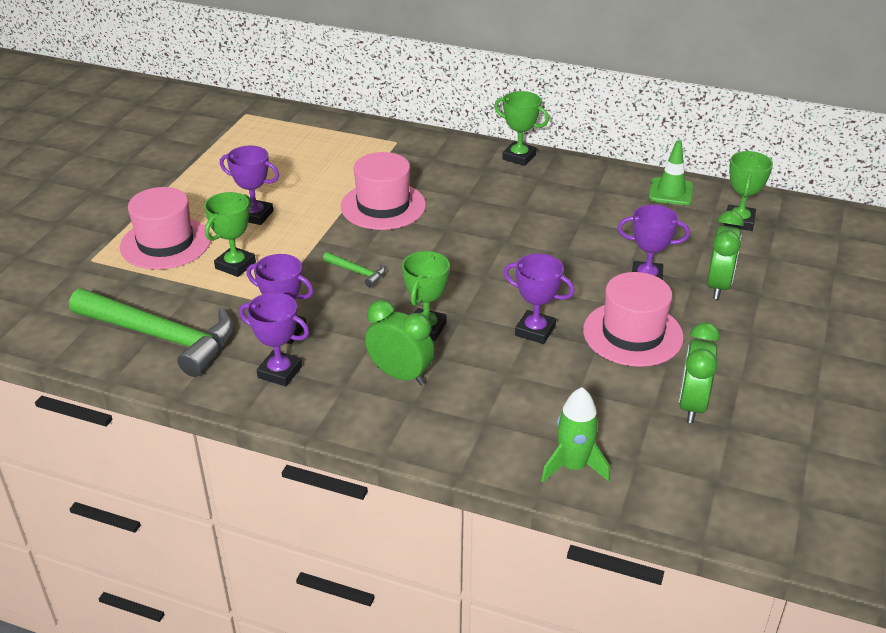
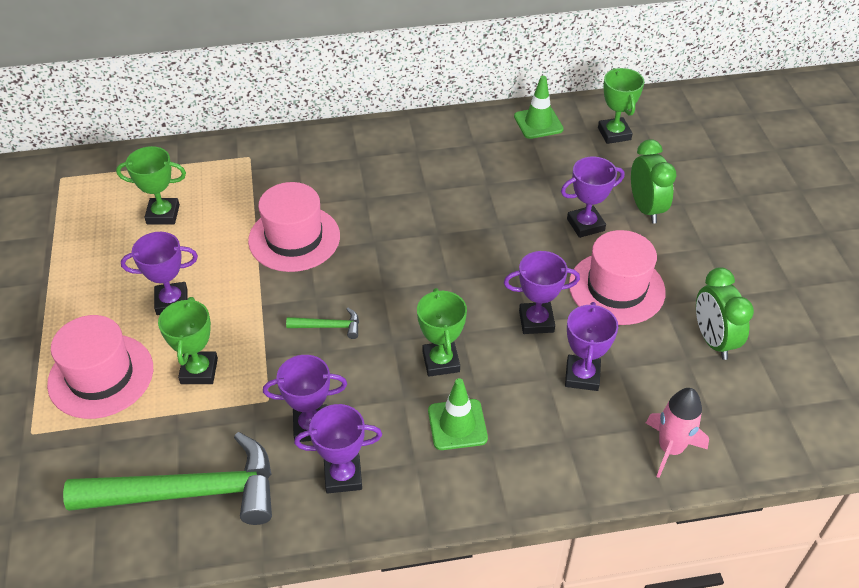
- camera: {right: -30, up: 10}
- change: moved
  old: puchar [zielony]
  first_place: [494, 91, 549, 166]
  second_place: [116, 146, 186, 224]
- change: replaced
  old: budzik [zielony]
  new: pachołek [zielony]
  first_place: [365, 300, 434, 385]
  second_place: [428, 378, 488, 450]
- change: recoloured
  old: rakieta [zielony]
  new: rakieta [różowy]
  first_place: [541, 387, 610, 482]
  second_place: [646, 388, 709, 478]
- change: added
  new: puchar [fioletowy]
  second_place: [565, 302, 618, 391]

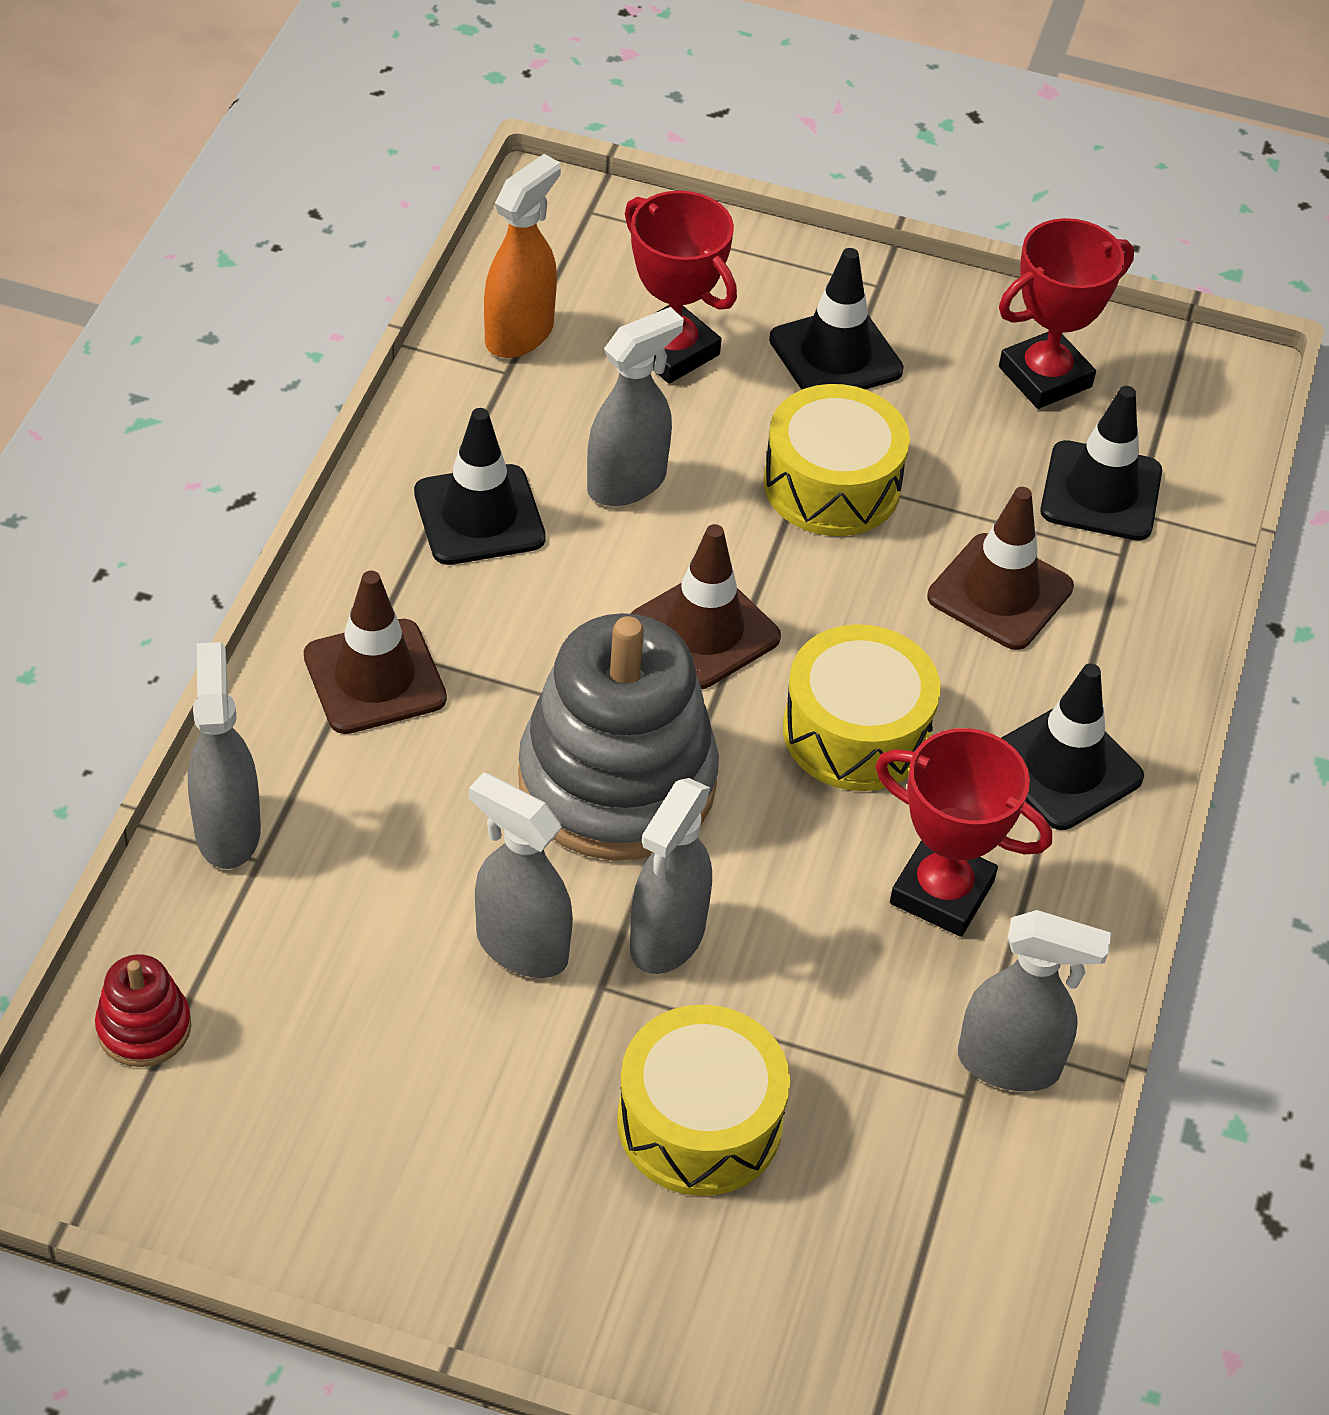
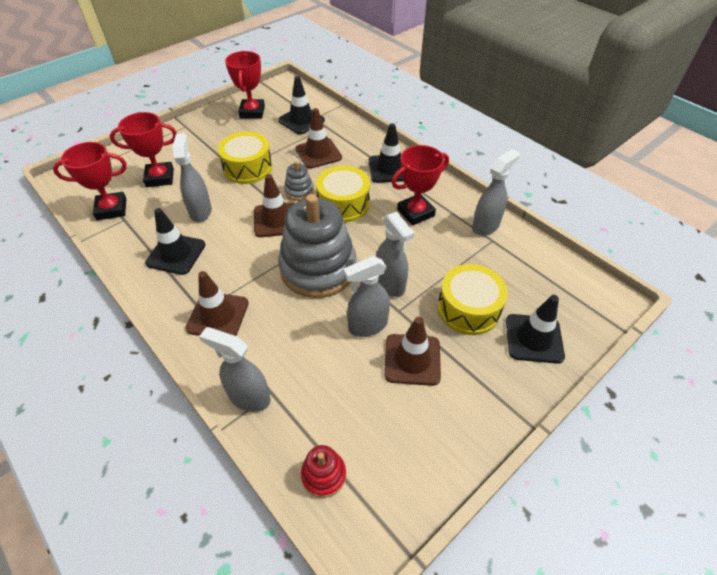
- camera: {right: -55, up: 0}
- change: replaced
  old: spryskiwacz [pomarańczowy]
  new: puchar [czerwony]
  first_place: [484, 154, 561, 358]
  second_place: [53, 142, 127, 220]
- change: moved
  old: pachołek [czarny]
  first_place: [769, 248, 904, 390]
  second_place: [506, 295, 565, 364]
- change: added
  new: zabawka nakładanka [szary]
  second_place: [284, 161, 314, 201]
- change: added
  new: pachołek [brązowy]
  second_place: [384, 317, 441, 386]

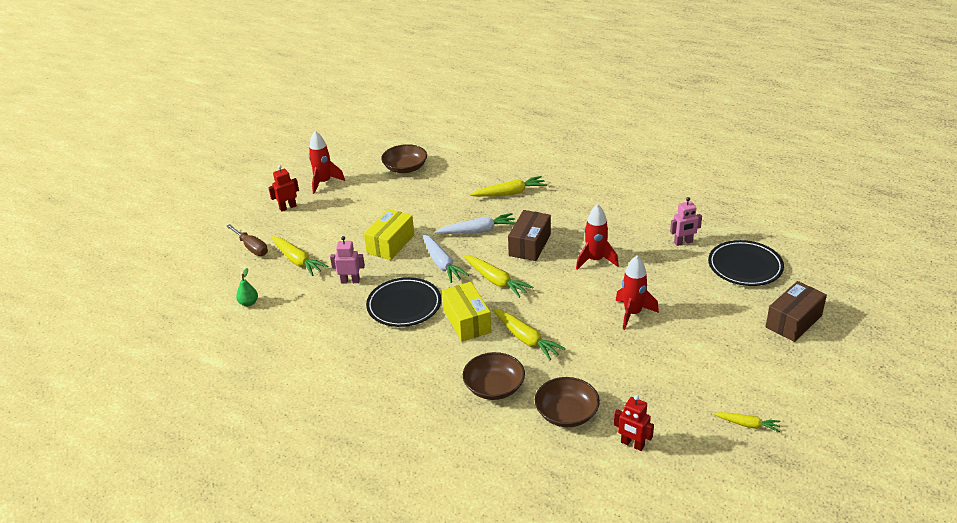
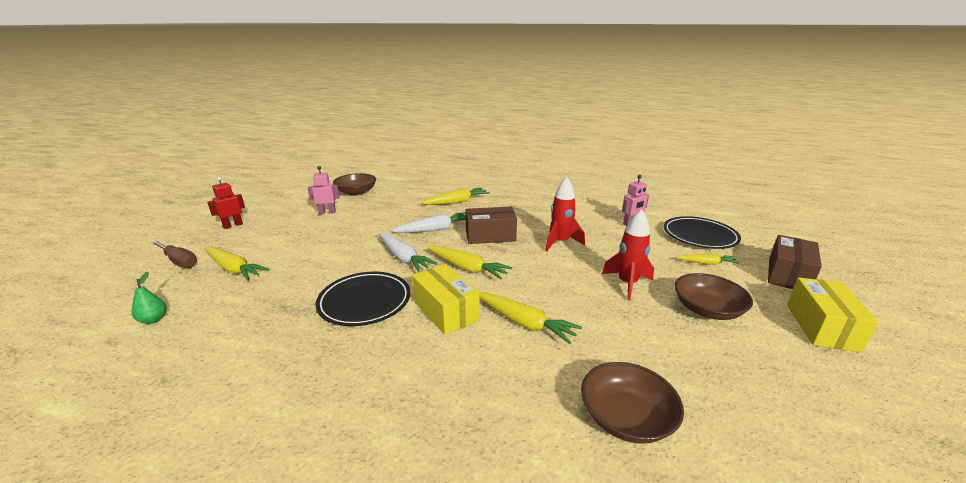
- camera: {right: -15, up: -10}
- change: removed
  old: rakieta [czerwony]
  first_place: [309, 131, 345, 194]
- change: moved
  old: pudełko [żółty]
  first_place: [364, 209, 414, 260]
  second_place: [787, 278, 879, 352]
- change: turned
  old: pudełko [brązowy]
  first_place: [508, 210, 551, 261]
  second_place: [465, 207, 517, 244]
  degrees: 75
- change: moved
  old: robot [różowy]
  first_place: [330, 236, 365, 283]
  second_place: [308, 166, 340, 214]
- change: moved
  old: miska [brązowy]
  first_place: [463, 352, 525, 400]
  second_place: [674, 273, 753, 320]
- change: removed
  old: robot [czerwony]
  first_place: [614, 395, 654, 451]
- change: moved
  old: marchewka [żółty]
  first_place: [713, 412, 781, 432]
  second_place: [676, 254, 739, 265]

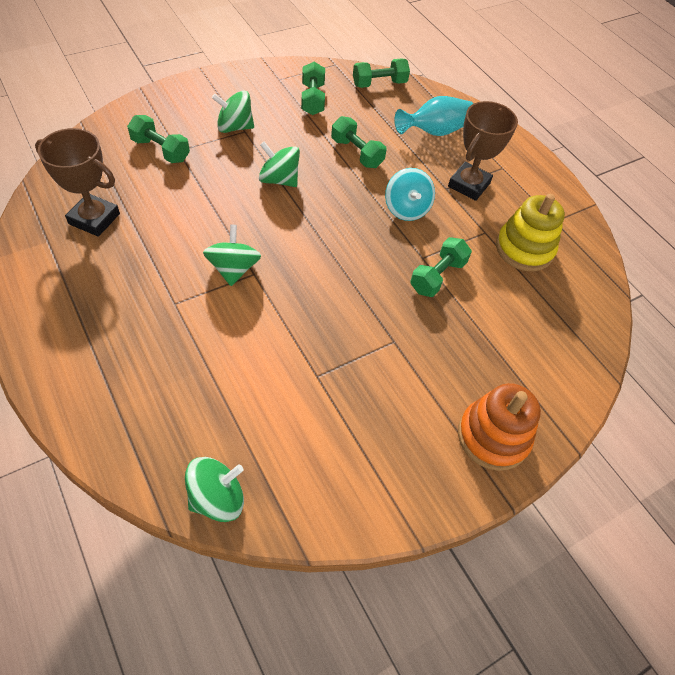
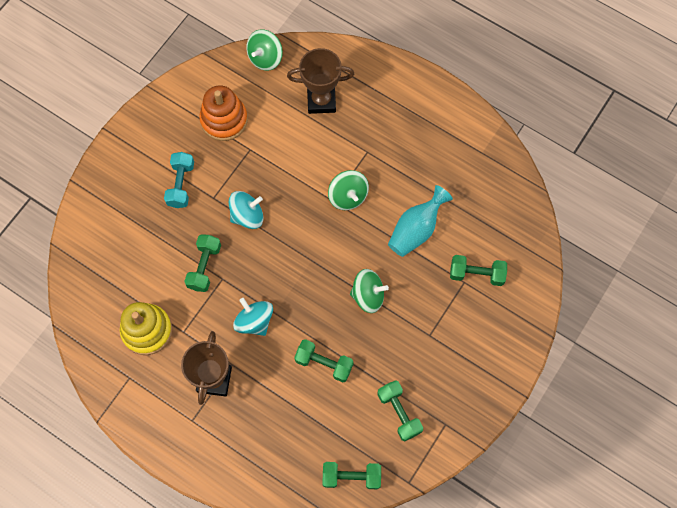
- camera: {right: 160, up: 15}
- change: turned
  old: hantel [zielony]
  first_place: [353, 58, 410, 88]
  second_place: [322, 462, 381, 489]
  degrees: 45
- change: removed
  old: bączek [zielony]
  first_place: [212, 90, 254, 133]
- change: moved
  old: wazon [turkusowy]
  first_place: [394, 96, 474, 136]
  second_place: [388, 185, 453, 257]
- change: moved
  old: puchar [brązowy]
  first_place: [35, 128, 120, 237]
  second_place: [287, 48, 354, 114]
- change: moved
  old: zabawka nakładanka [pomarańczowy]
  first_place: [458, 383, 541, 471]
  second_place: [199, 85, 248, 141]
- change: added
  new: hantel [turkusowy]
  second_place: [164, 152, 194, 208]
- change: added
  new: bączek [turkusowy]
  second_place: [229, 191, 263, 229]

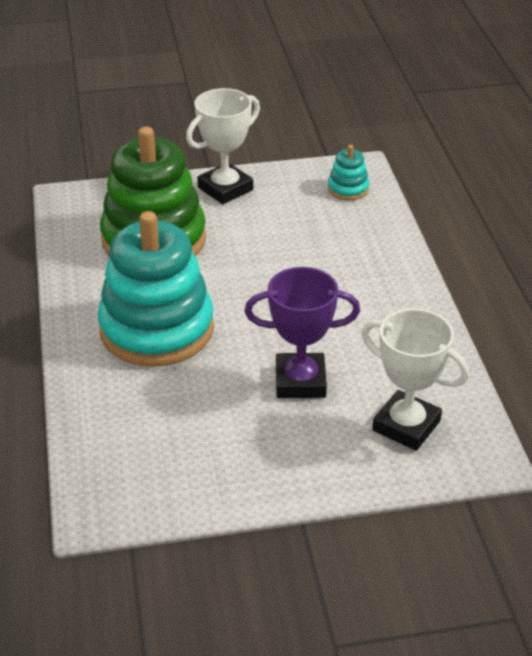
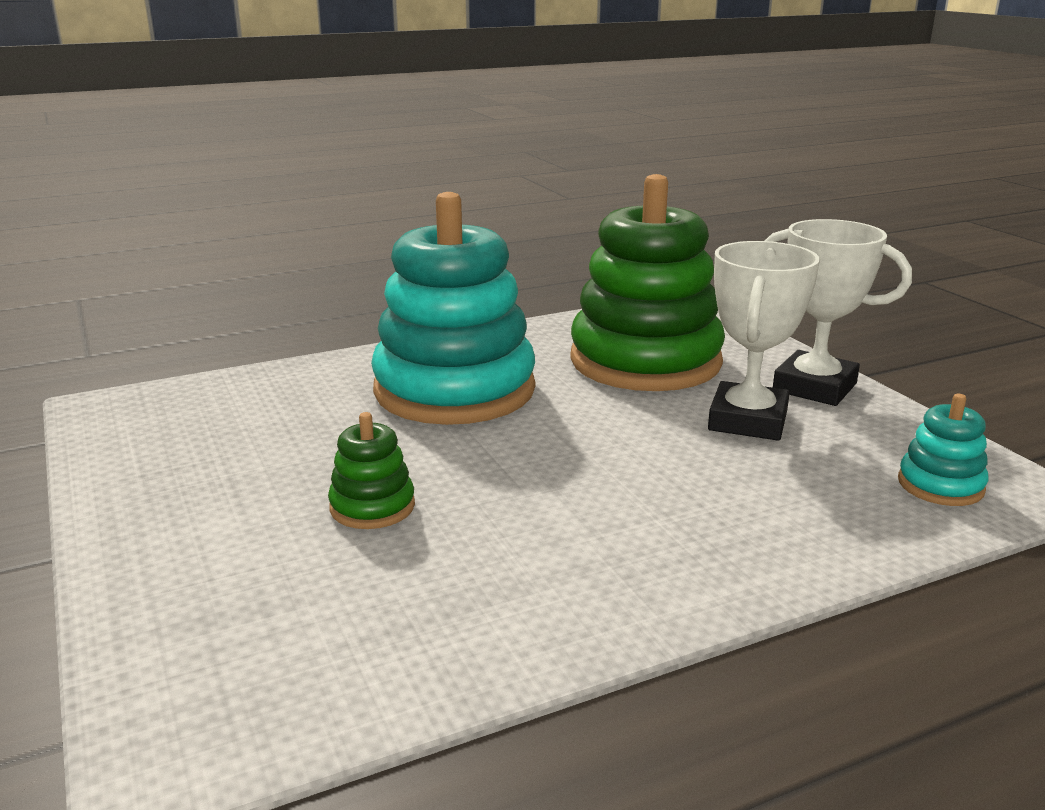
- camera: {right: 75, up: -15}
- change: replaced
  old: puchar [fioletowy]
  new: zabawka nakładanka [zielony]
  first_place: [245, 267, 360, 398]
  second_place: [328, 412, 415, 529]
- change: moved
  old: puchar [biały]
  first_place: [362, 308, 469, 451]
  second_place: [708, 241, 820, 441]

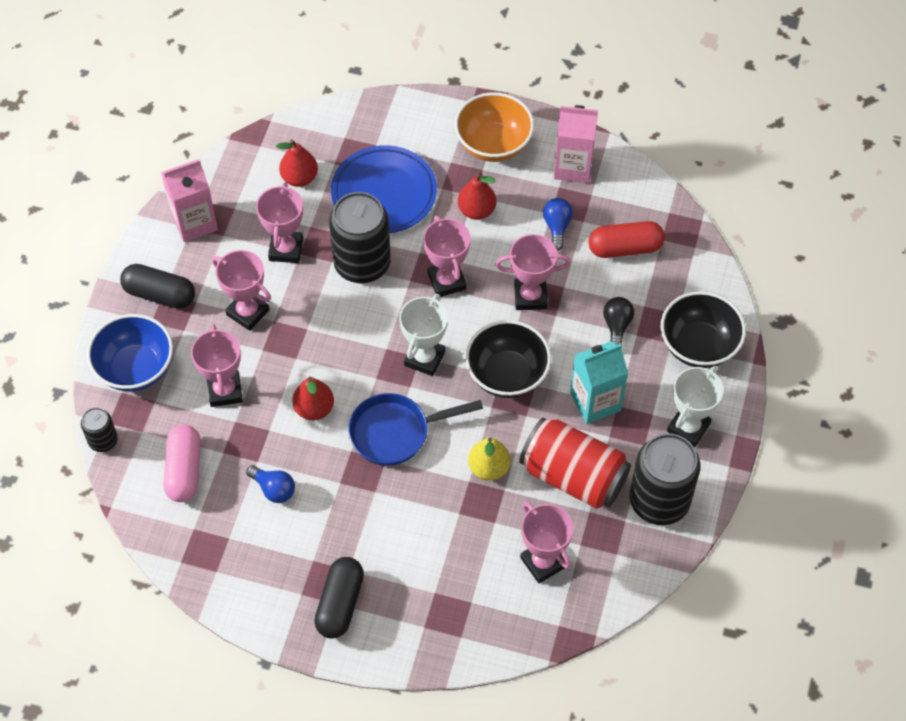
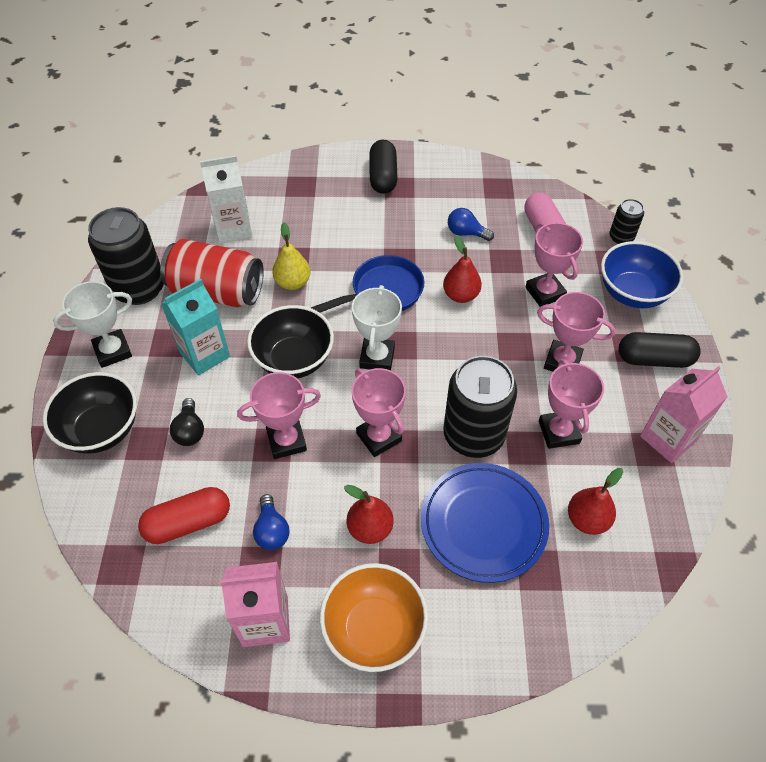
- camera: {right: 165, up: -5}
- change: turned
  old: puchar [biały]
  first_place: [667, 366, 724, 447]
  second_place: [53, 281, 132, 368]
  degrees: 45
- change: replaced
  old: puchar [różowy]
  new: karton mleka [biały]
  first_place: [520, 502, 573, 583]
  second_place: [200, 155, 253, 243]

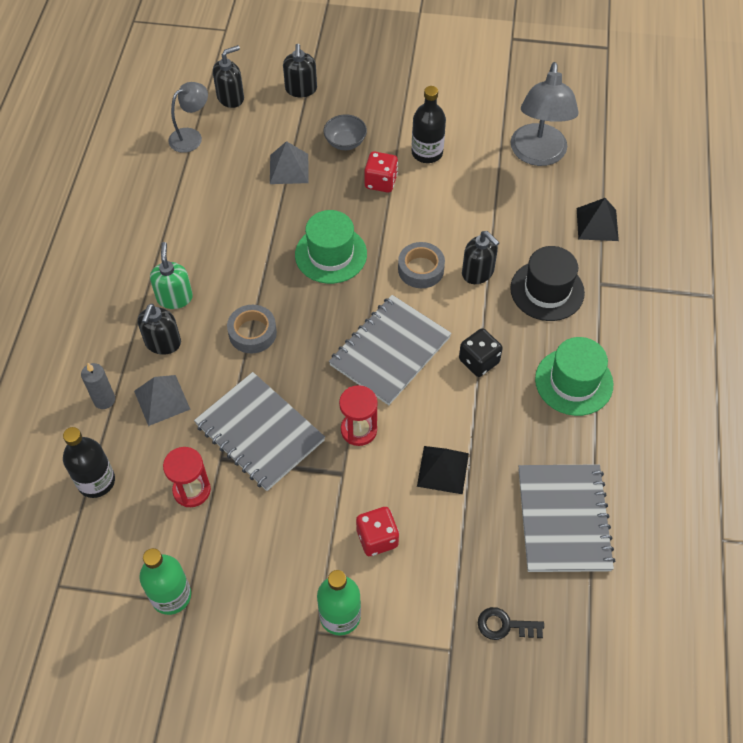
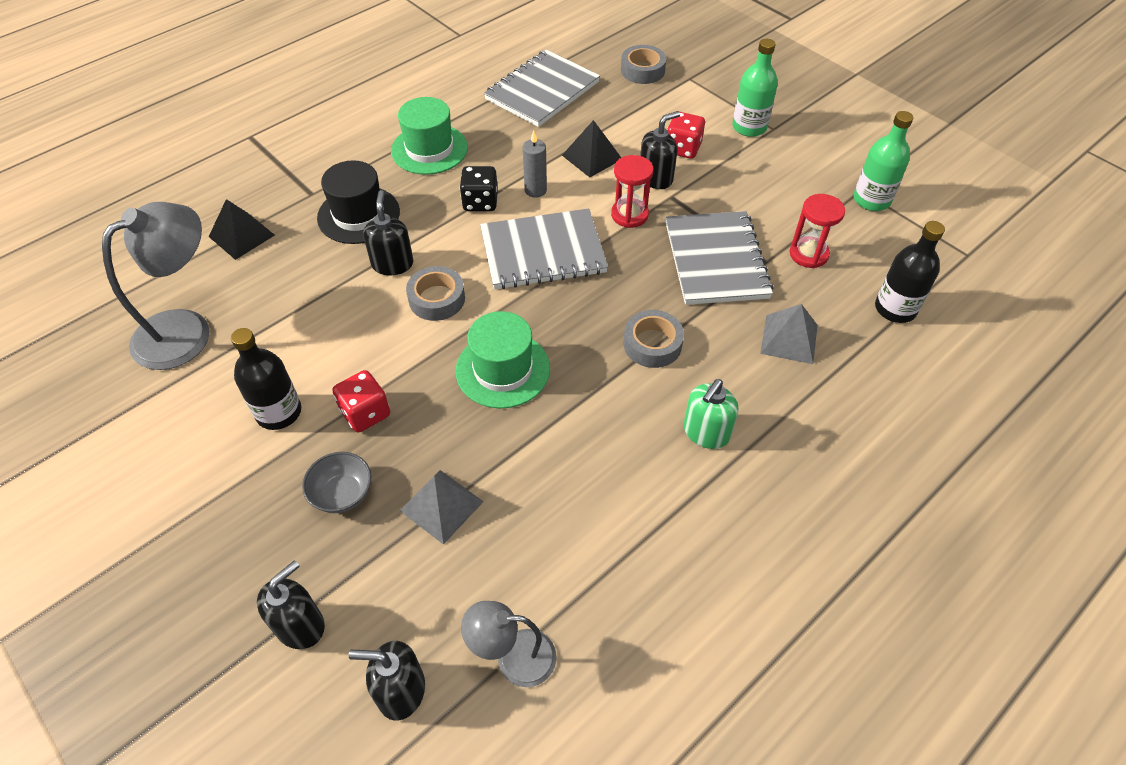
- camera: {right: -140, up: -5}
- change: moved
  old: dozownik mydła [czarny]
  first_place: [138, 304, 181, 355]
  second_place: [640, 111, 680, 189]
- change: moved
  old: świeca [szary]
  first_place: [81, 363, 115, 409]
  second_place: [523, 130, 547, 198]
- change: replaced
  old: klucz [czarny]
  new: taśma klejąca [szary]
  first_place: [478, 607, 544, 640]
  second_place: [621, 45, 666, 84]

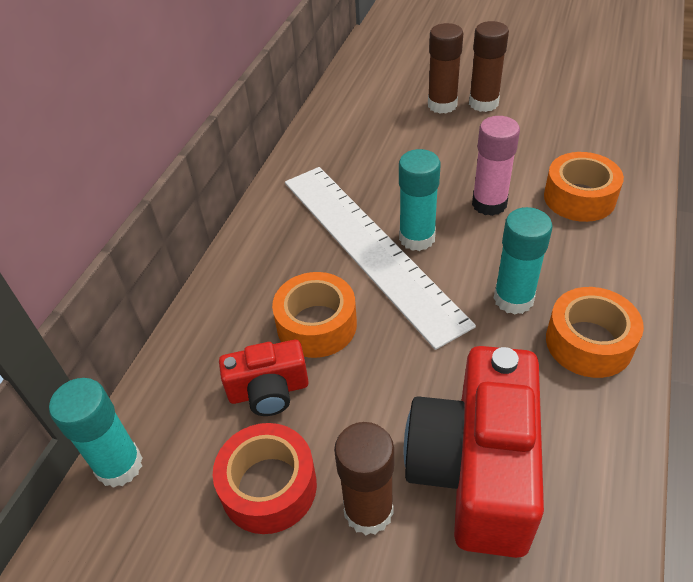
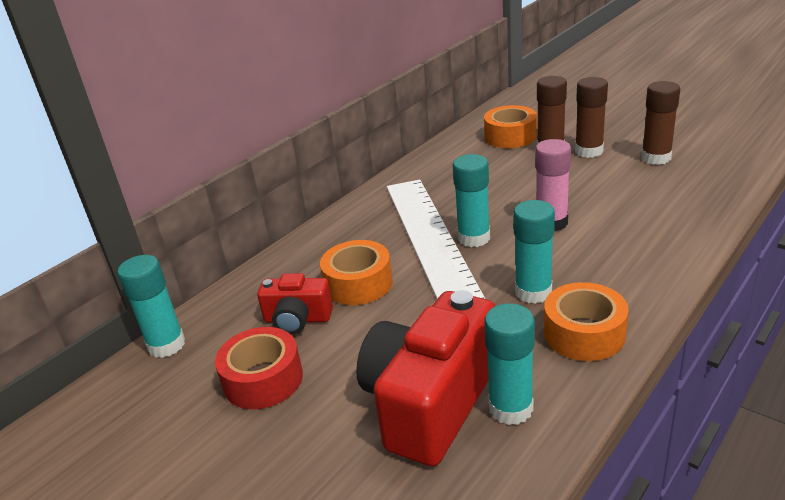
- camera: {right: 20, up: -15}
- change: moved
  old: taśma klejąca [pomarańczowy]
  first_place: [544, 152, 624, 222]
  second_place: [484, 105, 537, 148]
- change: moved
  old: klej w sztyfcie [brązowy]
  first_place: [334, 422, 394, 535]
  second_place: [641, 81, 680, 165]
- change: added
  new: klej w sztyfcie [turkusowy]
  second_place: [484, 303, 535, 425]

